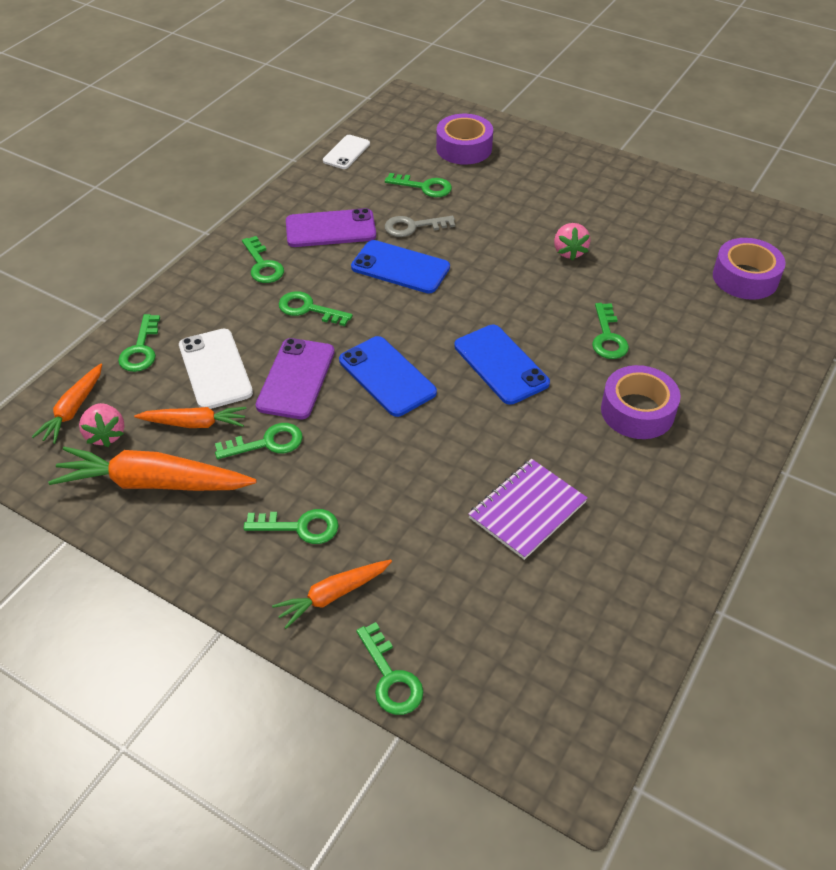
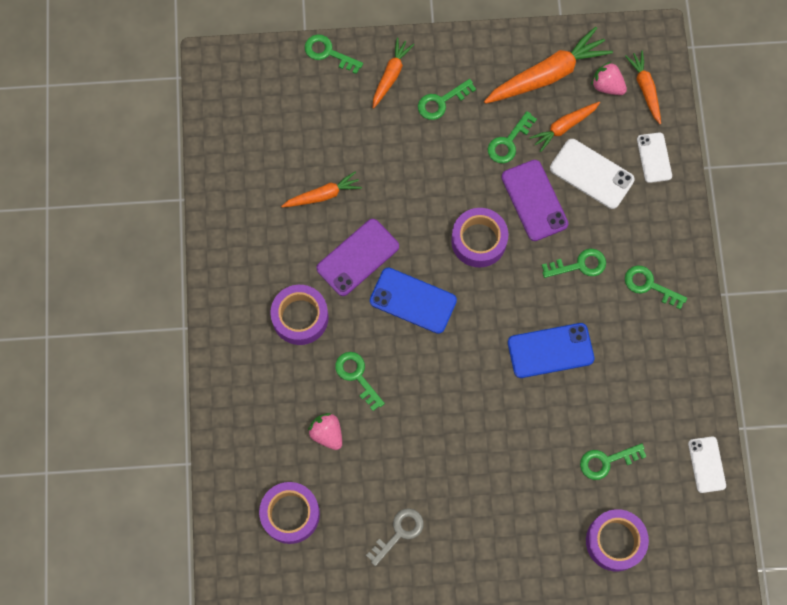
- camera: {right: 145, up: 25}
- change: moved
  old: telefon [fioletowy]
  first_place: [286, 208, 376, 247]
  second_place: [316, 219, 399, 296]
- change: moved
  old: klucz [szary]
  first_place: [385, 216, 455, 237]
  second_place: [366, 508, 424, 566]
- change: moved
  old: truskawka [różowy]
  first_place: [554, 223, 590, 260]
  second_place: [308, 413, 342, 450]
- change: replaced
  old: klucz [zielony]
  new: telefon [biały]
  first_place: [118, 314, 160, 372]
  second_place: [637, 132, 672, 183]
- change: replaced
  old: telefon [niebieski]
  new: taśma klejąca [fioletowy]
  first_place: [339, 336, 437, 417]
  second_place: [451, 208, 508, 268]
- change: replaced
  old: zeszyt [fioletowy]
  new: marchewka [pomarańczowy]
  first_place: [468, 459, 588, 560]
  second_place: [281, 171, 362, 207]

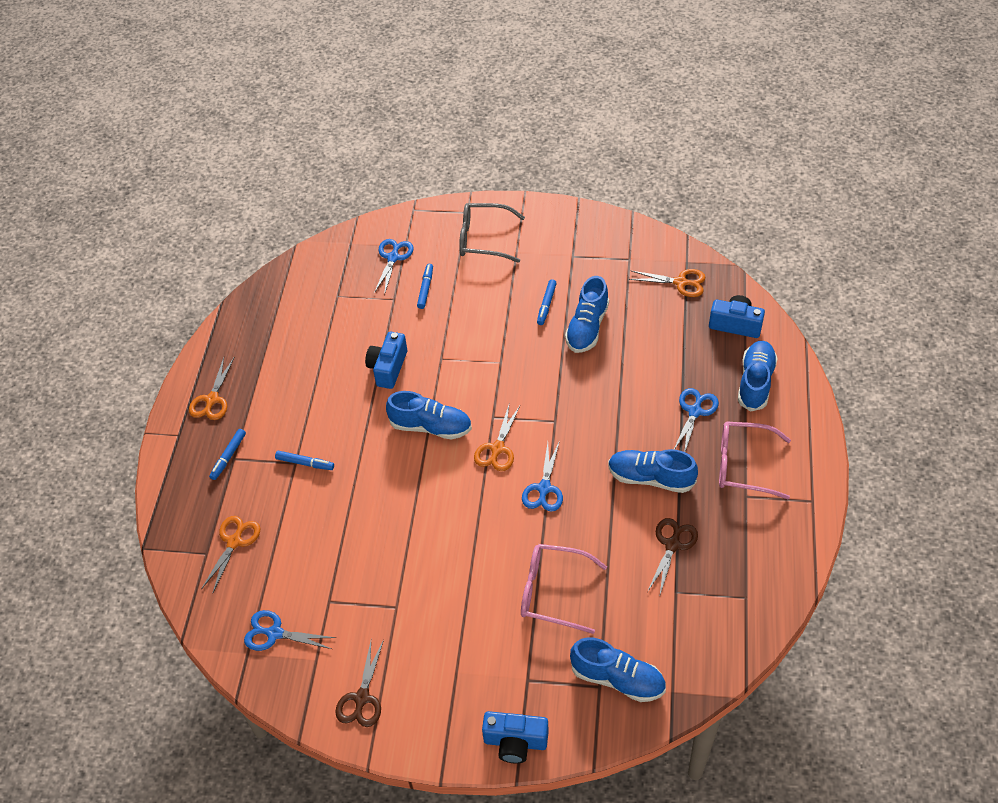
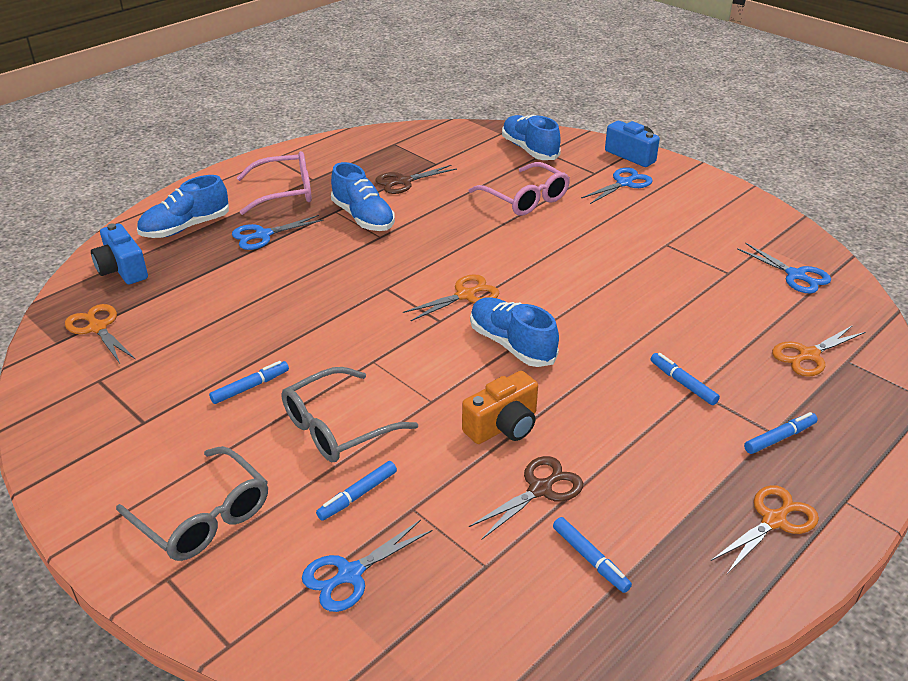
- camera: {right: -145, up: -15}
- change: removed
  old: but [niebieski]
  first_place: [565, 276, 609, 353]
- change: recoloured
  old: aparat fotograficzny [niebieski]
  new: aparat fotograficzny [pomarańczowy]
  first_place: [365, 332, 407, 389]
  second_place: [462, 371, 538, 444]
- change: turned
  old: okulary [różowy]
  first_place: [719, 421, 791, 500]
  second_place: [237, 151, 312, 215]
  degrees: -60
- change: moved
  old: nożyczki [niebieski]
  first_place: [522, 442, 563, 512]
  second_place: [581, 167, 653, 204]
- change: moved
  old: nożyczki [brązowy]
  first_place: [335, 640, 384, 727]
  second_place: [469, 456, 583, 539]
- change: added
  new: okulary [szary]
  second_place: [282, 367, 418, 462]
- change: added
  new: flamaster [niebieski]
  second_place: [553, 517, 632, 593]

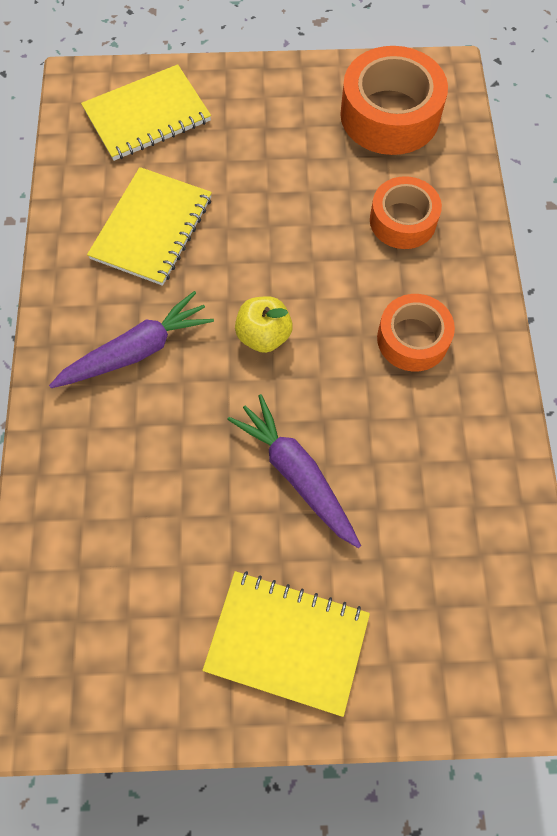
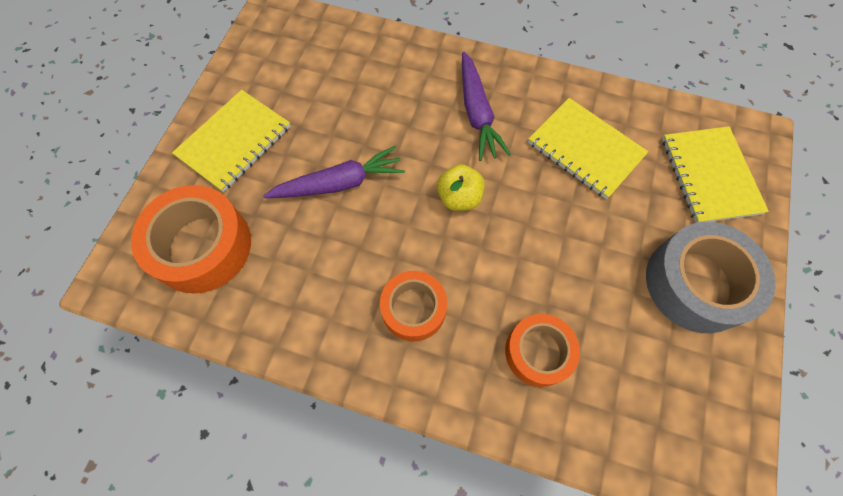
- camera: {right: 110, up: 0}
- change: moved
  old: taśma klejąca [pomarańczowy]
  first_place: [340, 46, 448, 155]
  second_place: [131, 185, 251, 294]
- change: added
  new: taśma klejąca [szary]
  second_place: [646, 222, 775, 333]

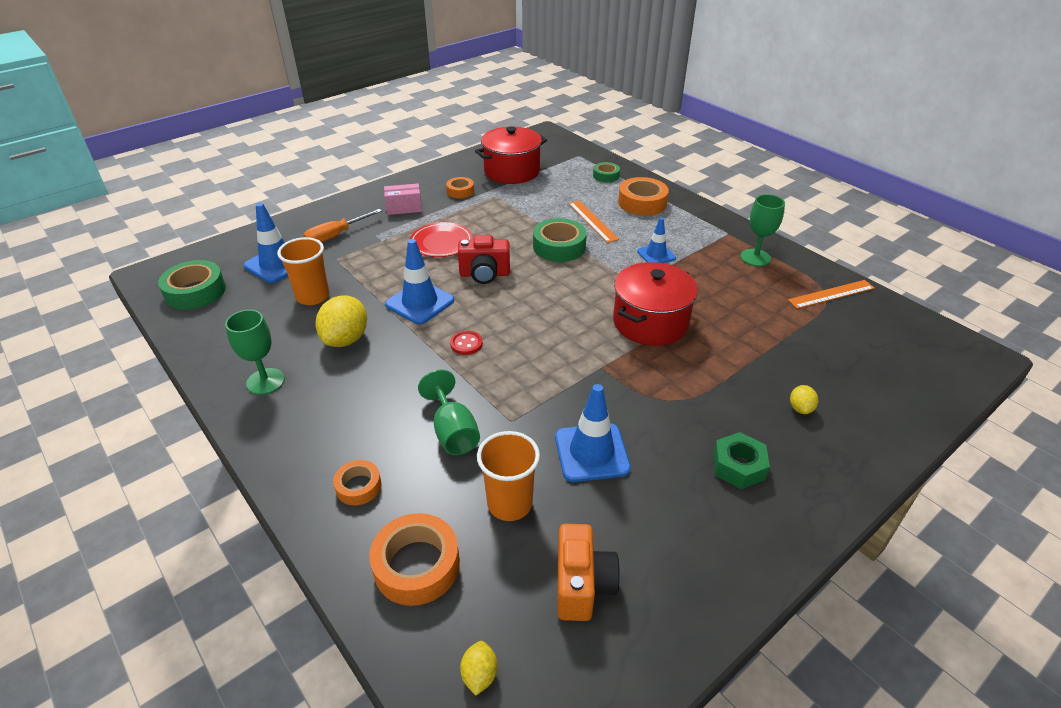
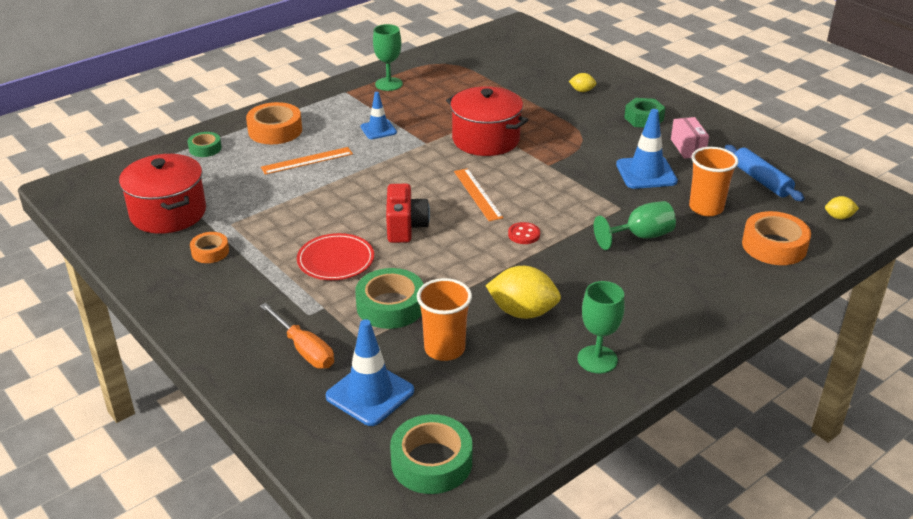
- camera: {right: -90, up: -5}
- change: moved
  old: pudełko [różowy]
  first_place: [384, 183, 422, 215]
  second_place: [671, 117, 709, 159]
- change: moved
  old: taśma klejąca [zielony]
  first_place: [533, 218, 587, 262]
  second_place: [355, 268, 424, 329]
- change: removed
  old: pachołek [niebieski]
  first_place: [385, 239, 454, 324]
- change: moved
  old: linijka [pomarańczowy]
  first_place: [788, 280, 875, 309]
  second_place: [454, 168, 503, 221]
- change: removed
  old: taśma klejąca [pomarańczowy]
  first_place: [333, 460, 381, 506]
- change: replaced
  old: aparat fotograficzny [pomarańczowy]
  new: wałek do ciasta [niebieski]
  first_place: [557, 524, 620, 621]
  second_place: [725, 145, 805, 201]

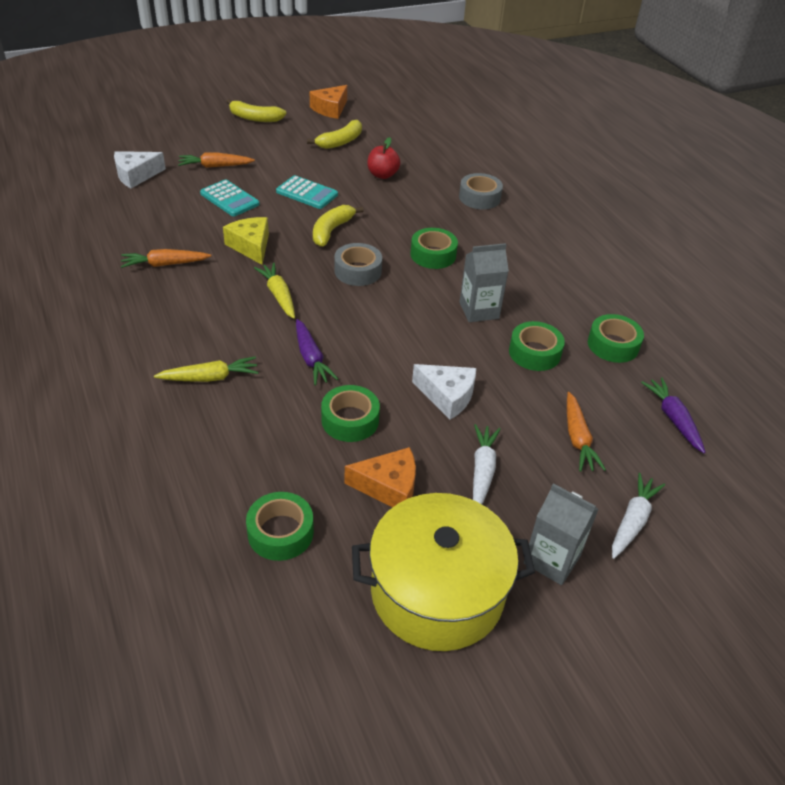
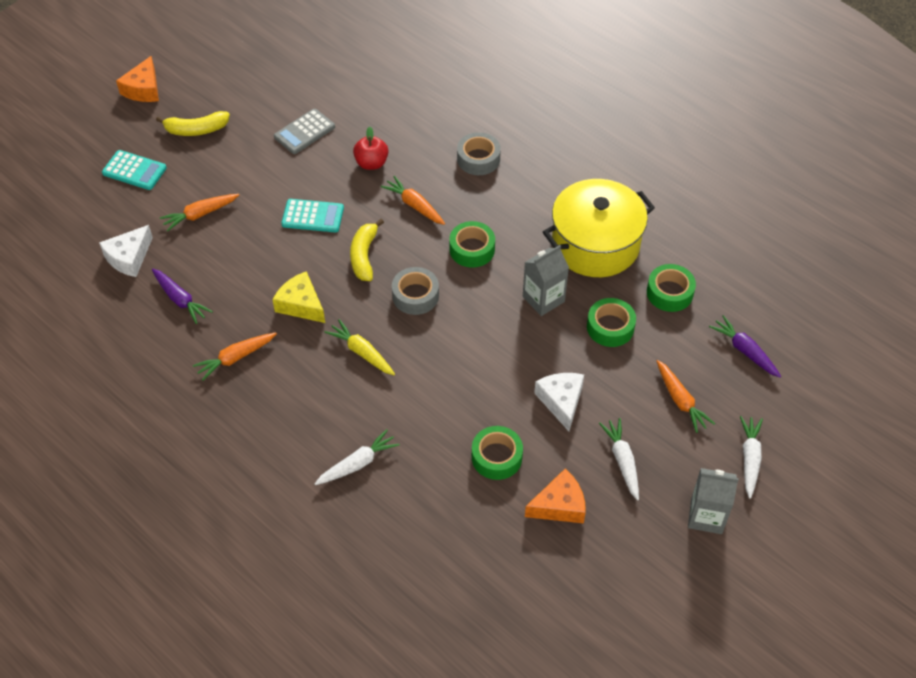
- camera: {right: -20, up: 10}
- change: moved
  old: ser [pomarańczowy]
  first_place: [310, 85, 347, 119]
  second_place: [116, 56, 159, 102]
- change: replaced
  old: banan [żółty]
  new: kalkulator [szary]
  first_place: [307, 120, 362, 149]
  second_place: [274, 109, 335, 154]
- change: moved
  old: kalkulator [turkusowy]
  first_place: [200, 179, 260, 216]
  second_place: [102, 150, 167, 190]
- change: moved
  old: marchewka [fioletowy]
  first_place: [296, 319, 338, 385]
  second_place: [152, 268, 213, 324]
- change: recoloured
  old: marchewka [żółty]
  new: marchewka [biały]
  first_place: [154, 357, 259, 382]
  second_place: [315, 429, 400, 485]
- change: turned
  old: ser [biały]
  first_place: [412, 364, 476, 420]
  second_place: [534, 373, 584, 431]
  degrees: -105
- change: removed
  old: taśma klejąca [zielony]
  first_place: [246, 492, 314, 561]
- change: moved
  old: garnek [żółty]
  first_place: [352, 493, 535, 651]
  second_place: [543, 179, 655, 277]
- change: added
  new: marchewka [pomarańczowy]
  second_place: [381, 176, 445, 225]

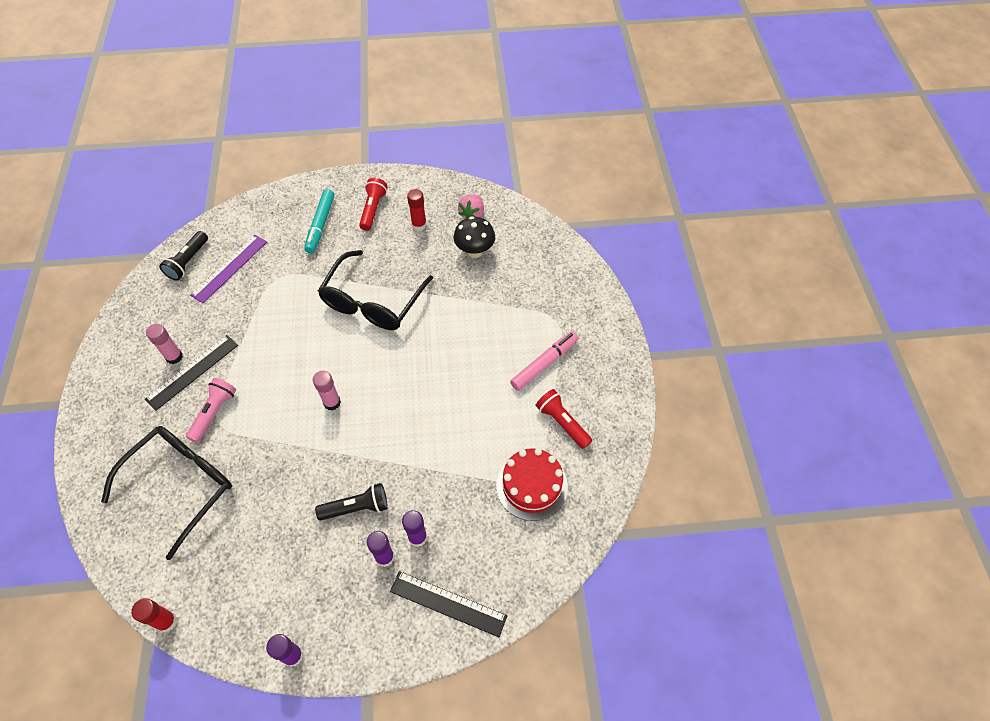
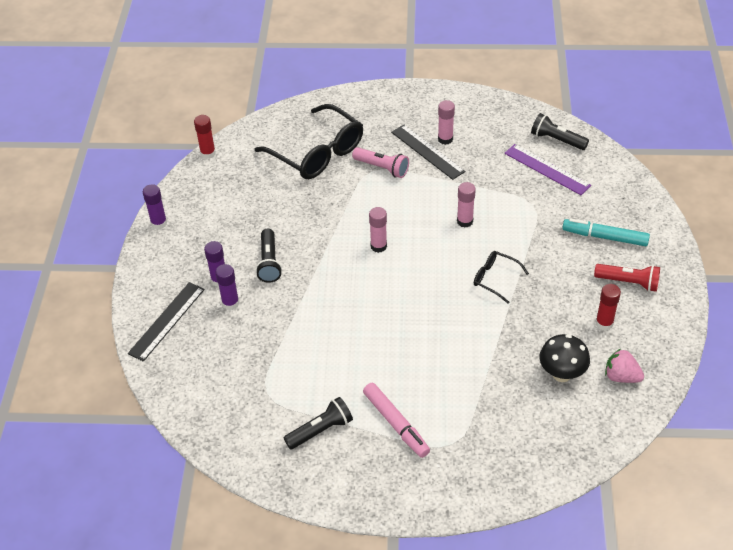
- camera: {right: 100, up: -10}
- change: resized
  old: okulary [czarny]
  first_place: [318, 250, 433, 330]
  second_place: [474, 251, 529, 304]
  factor: 0.49
- change: recoloured
  old: latarka [czerwony]
  new: latarka [czarny]
  first_place: [536, 389, 592, 449]
  second_place: [284, 397, 353, 450]
- change: removed
  old: tort [czerwony]
  first_place: [496, 448, 568, 521]
- change: added
  new: klej w sztyfcie [różowy]
  second_place: [457, 182, 476, 228]

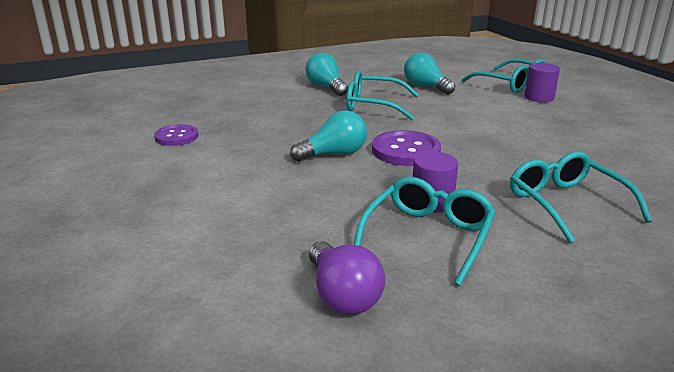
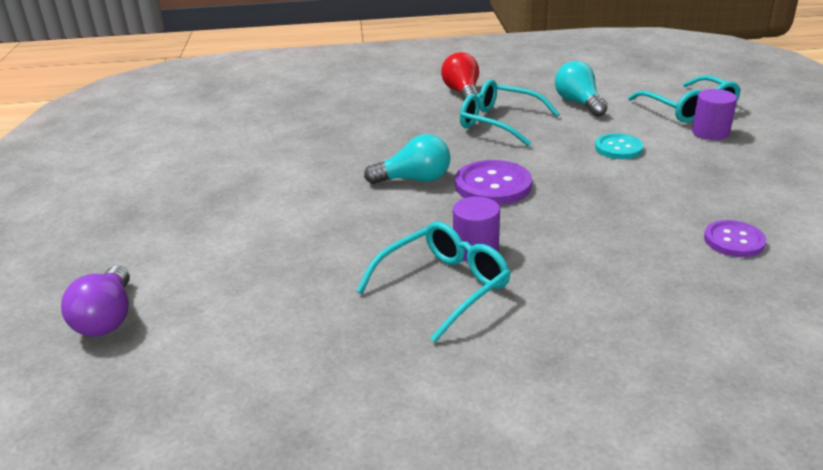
- camera: {right: 20, up: 5}
- change: recoloured
  old: żarówka [turkusowy]
  new: żarówka [czerwony]
  first_place: [306, 53, 348, 96]
  second_place: [441, 52, 479, 100]
- change: moved
  old: guzik [fioletowy]
  first_place: [154, 124, 198, 146]
  second_place: [704, 220, 767, 257]
- change: removed
  old: okulary [turkusowy]
  first_place: [510, 151, 653, 243]
- change: moved
  old: żarówka [fioletowy]
  first_place: [309, 241, 385, 315]
  second_place: [61, 266, 130, 337]
- change: added
  new: guzik [turkusowy]
  second_place: [595, 133, 644, 159]

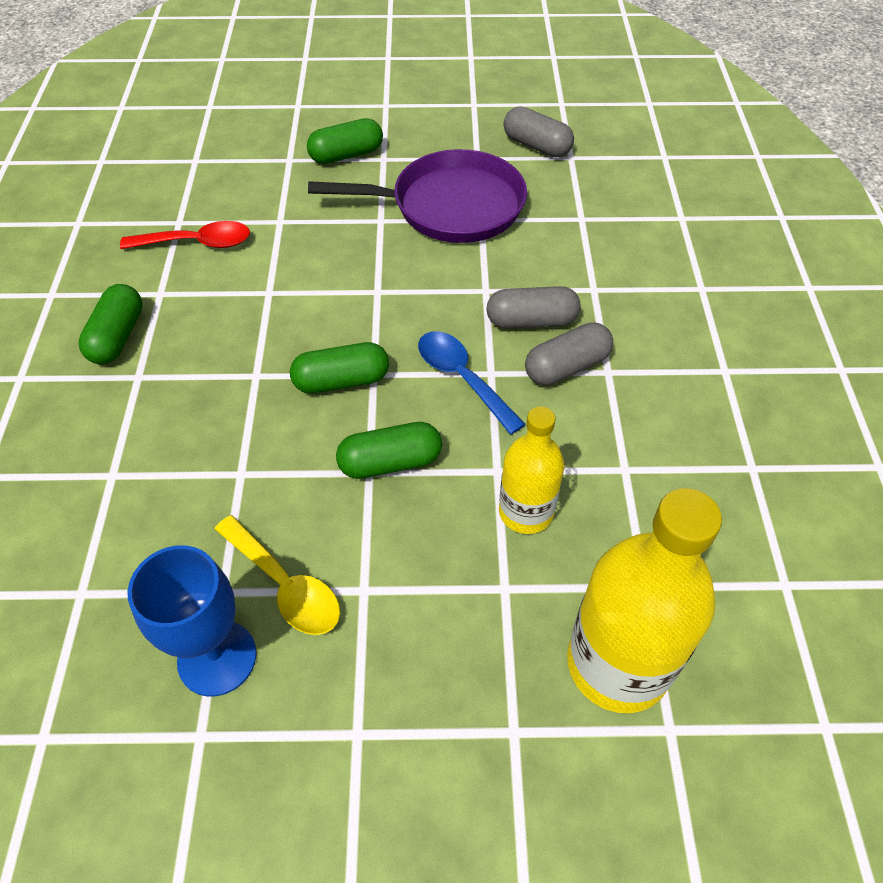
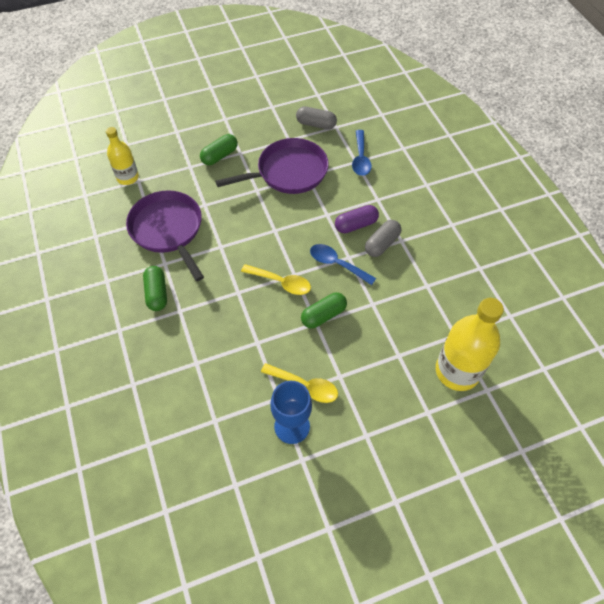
- camera: {right: -20, up: 5}
- change: replaced
  old: łyżka [czerwony]
  new: patelnia [fioletowy]
  first_place: [120, 221, 250, 249]
  second_place: [126, 190, 204, 281]
- change: recoloured
  old: kapsułka [szary]
  new: kapsułka [fioletowy]
  first_place: [487, 286, 580, 329]
  second_place: [335, 205, 379, 233]
- change: replaced
  old: kapsułka [zielony]
  new: łyżka [żółty]
  first_place: [290, 342, 389, 394]
  second_place: [241, 264, 311, 295]
- change: moved
  old: butelka [żółty]
  first_place: [499, 406, 564, 534]
  second_place: [106, 127, 139, 185]
- change: added
  new: łyżka [niebieski]
  second_place: [352, 130, 372, 176]

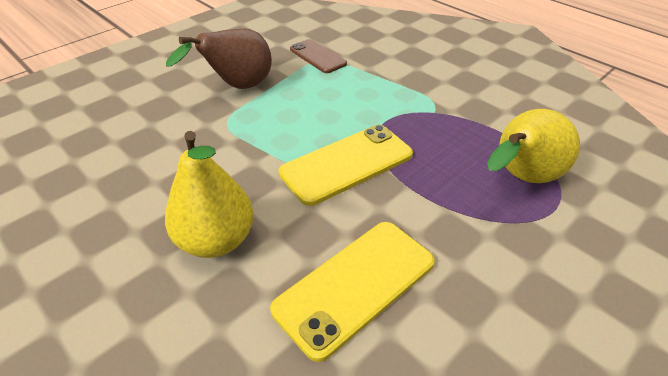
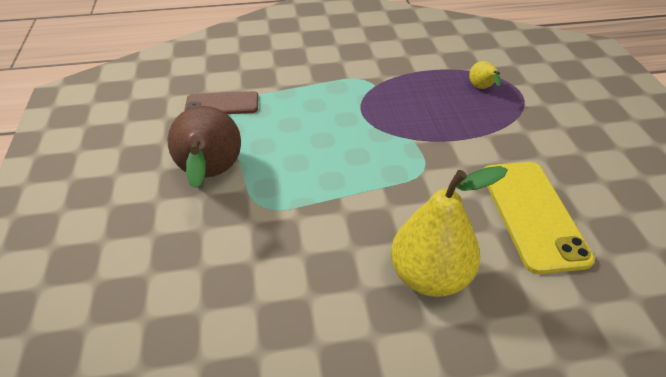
- camera: {right: -55, up: 0}
- change: resized
  old: gruszka [żółty]
  first_place: [487, 109, 580, 183]
  second_place: [469, 61, 501, 89]
  factor: 0.47
- change: removed
  old: telefon [żółty]
  first_place: [279, 125, 413, 206]

